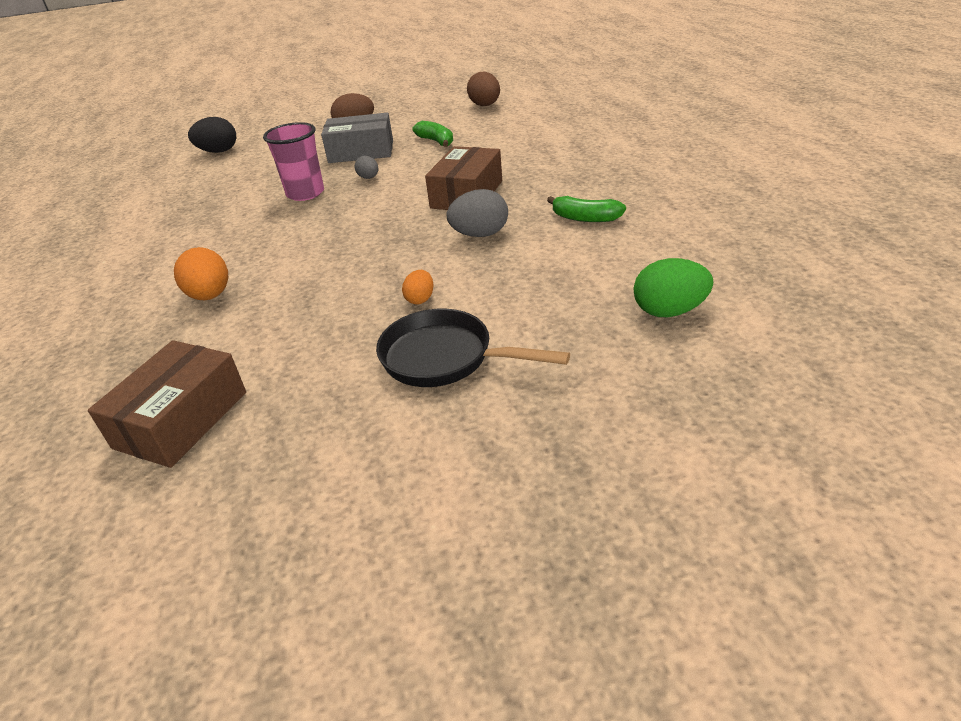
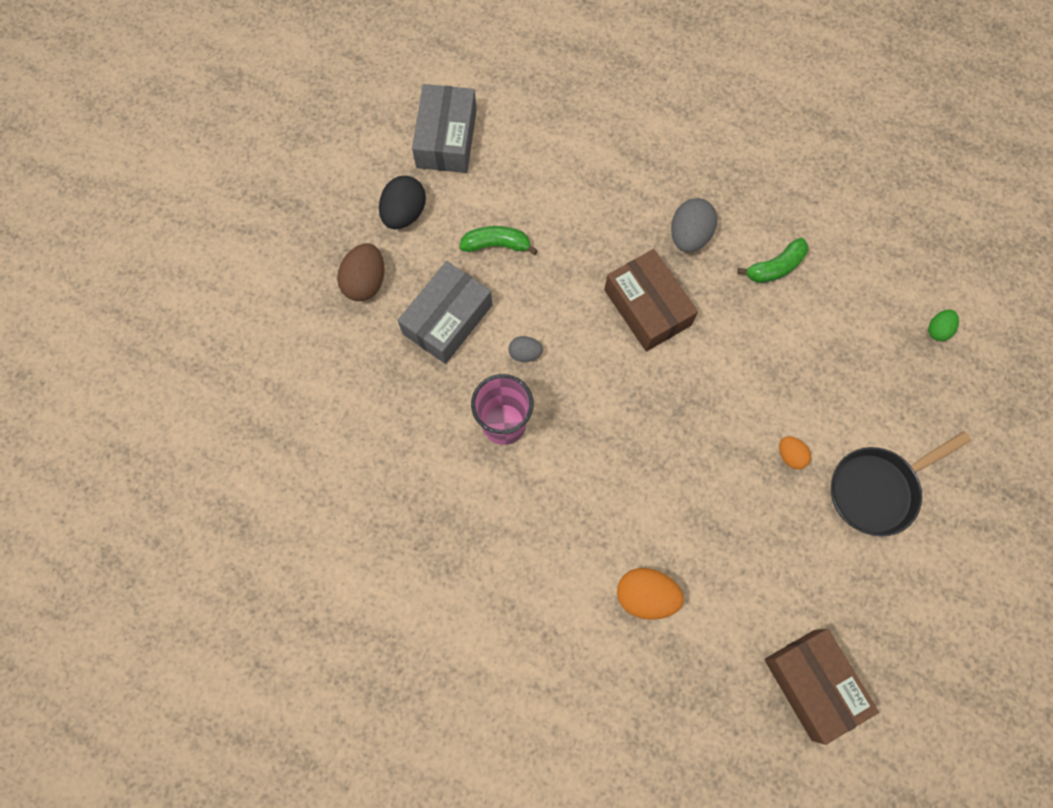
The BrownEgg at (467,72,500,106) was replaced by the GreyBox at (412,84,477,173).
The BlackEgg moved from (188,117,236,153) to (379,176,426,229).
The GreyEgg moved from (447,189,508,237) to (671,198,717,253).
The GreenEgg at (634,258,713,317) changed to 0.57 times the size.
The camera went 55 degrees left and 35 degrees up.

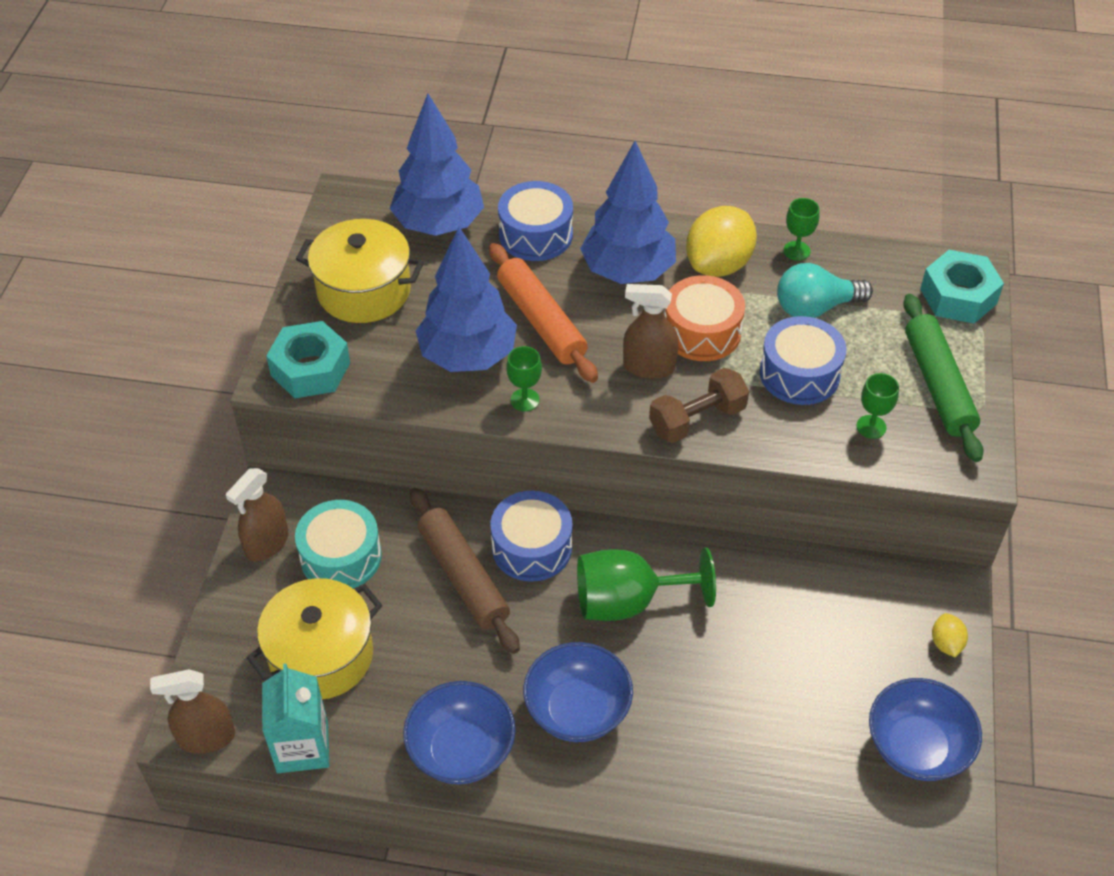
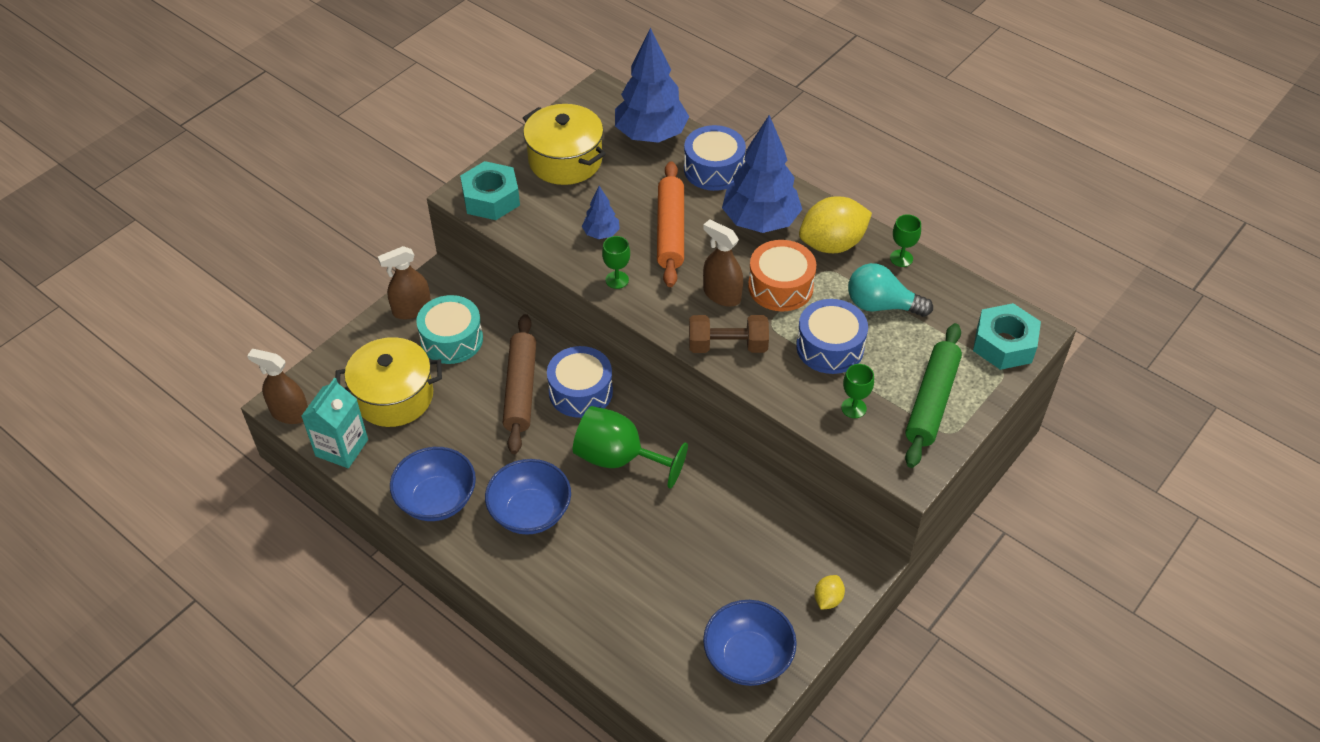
The BlueTree at (416,227,517,372) changed to 0.48 times the size.
The camera went 30 degrees right and 0 degrees up.

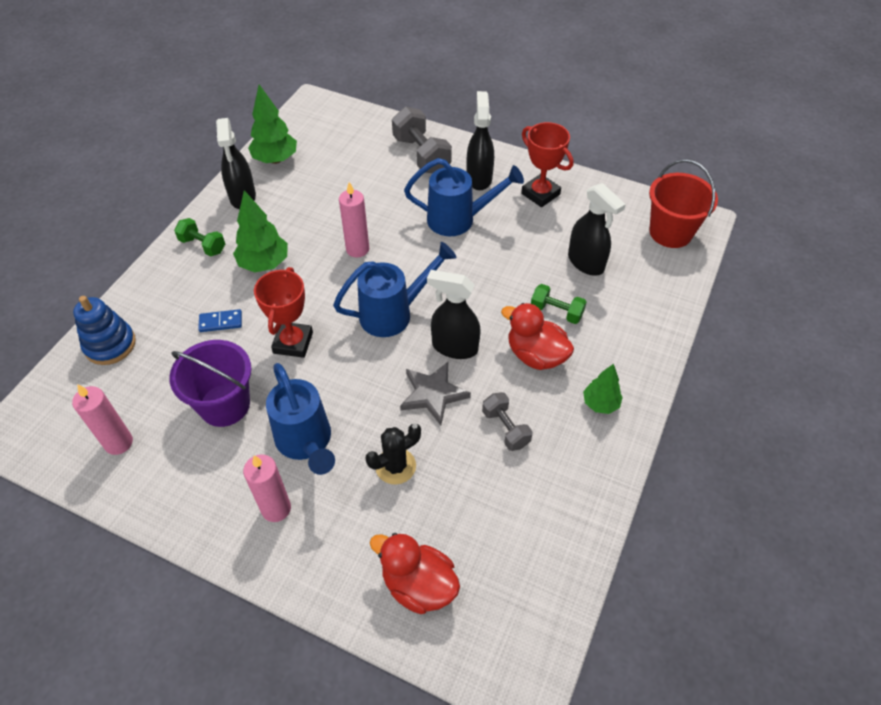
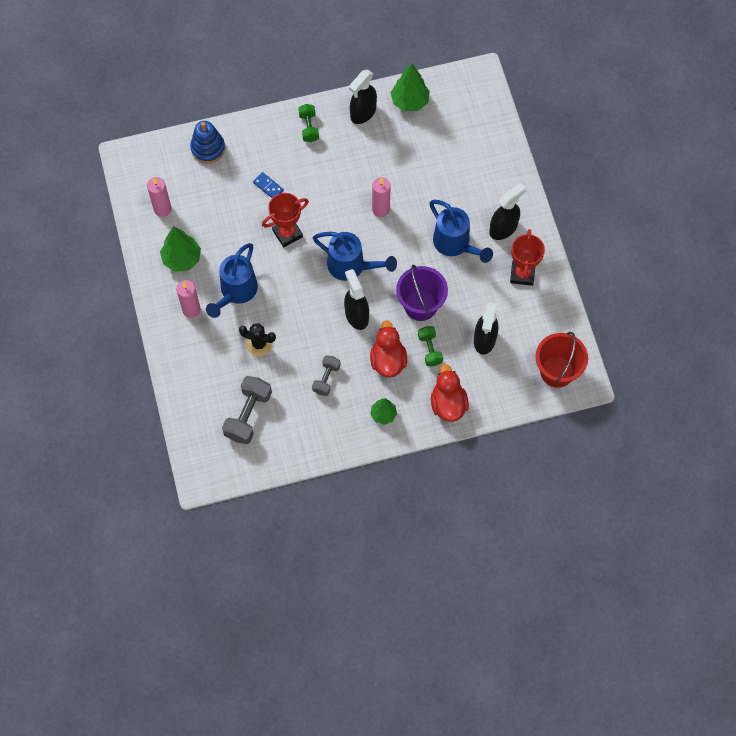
The GreyDumbbell moved from (392,107,452,174) to (222,376,272,444).
The GreenTree moved from (233,190,288,272) to (160,226,201,272).
The PurpleBucket moved from (169,340,251,427) to (396,265,448,321).
The GreyStar at (400,362,471,425) disappeared.
The RedDuck moved from (370,533,460,614) to (431,364,469,422).
The camera went 50 degrees right and 15 degrees up.

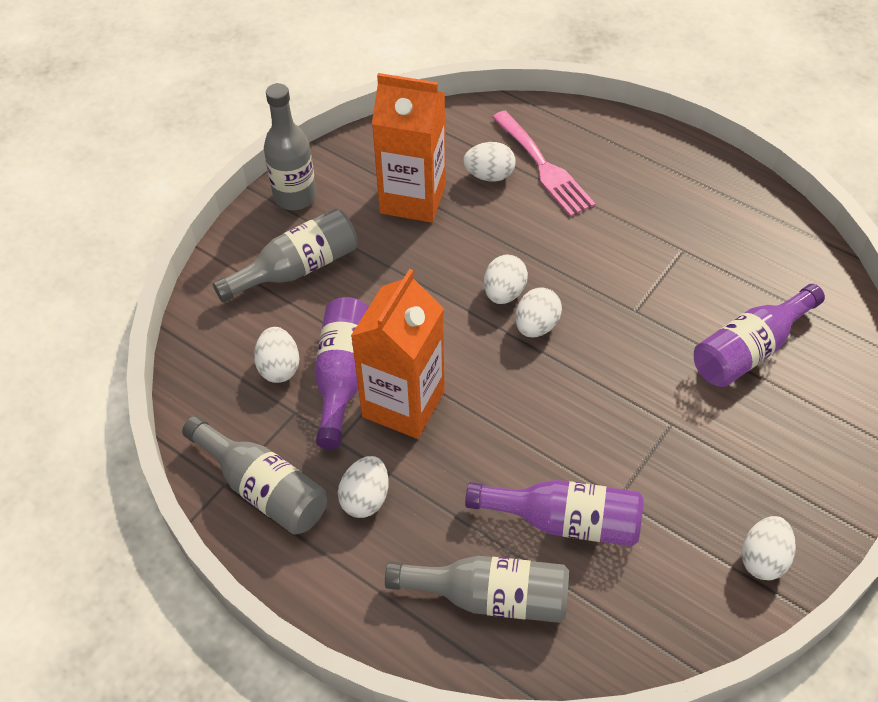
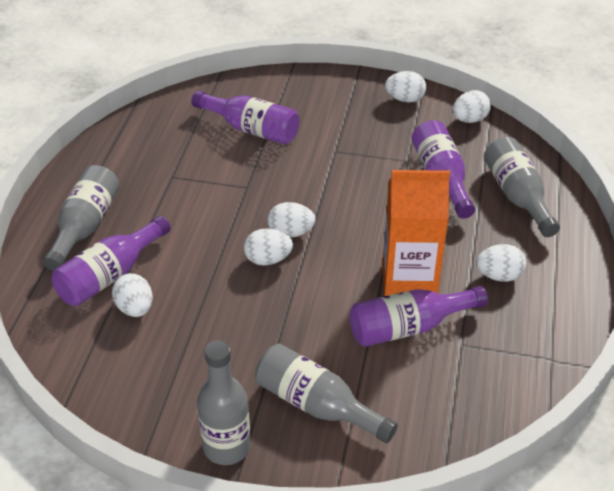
The OrangeCarton at (372,73,446,223) disappeared.
The PinkFork at (492,111,595,217) was replaced by the PurpleBottle at (52,216,171,306).
The WhiteEgg moved from (254,327,299,383) to (453,90,491,123).
The GreyBottle moved from (182,416,327,535) to (43,165,120,271).
The camera went 115 degrees left and 10 degrees down.

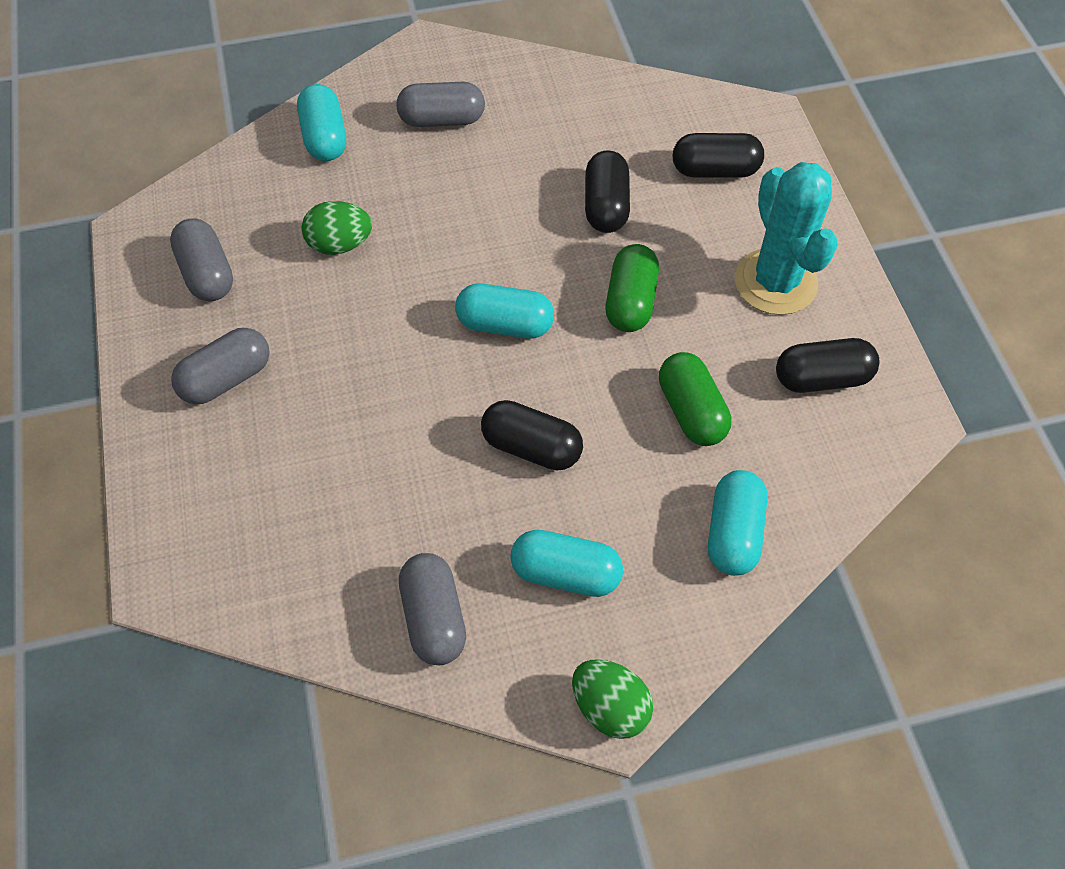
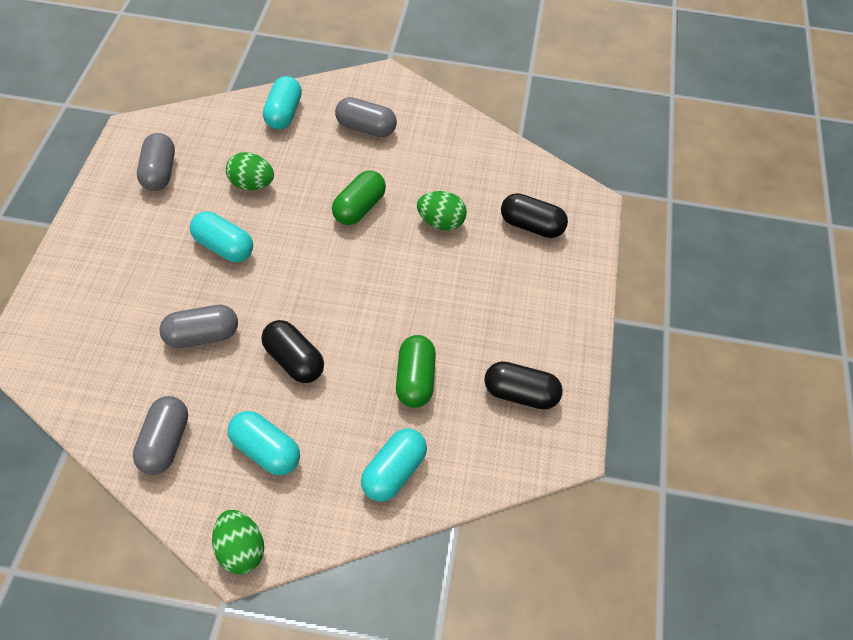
The BlackCapsule at (585,150,630,233) was replaced by the GreenEgg at (417,191,467,231).
The TurquoiseCactus at (735,162,838,315) disappeared.
The GreenCapsule moved from (606,244,659,332) to (332,170,386,225).
The TurquoiseCapsule moved from (455,283,554,339) to (190,211,253,262).
The GreyCapsule moved from (171,328,270,404) to (159,305,238,348).
The camera went 20 degrees right and 5 degrees down.

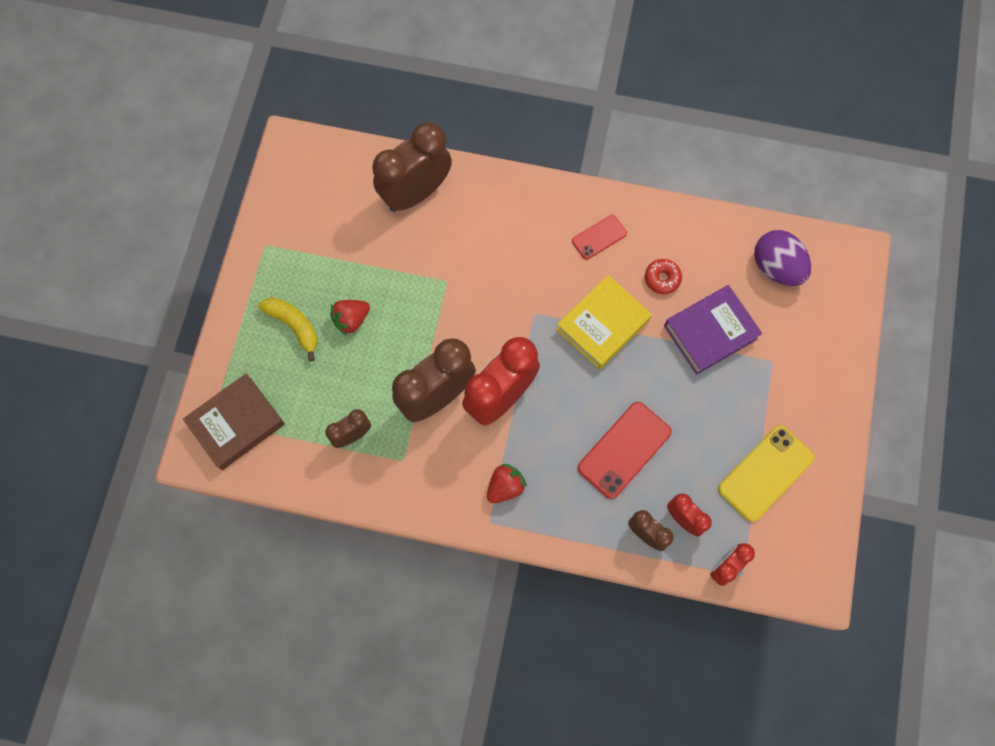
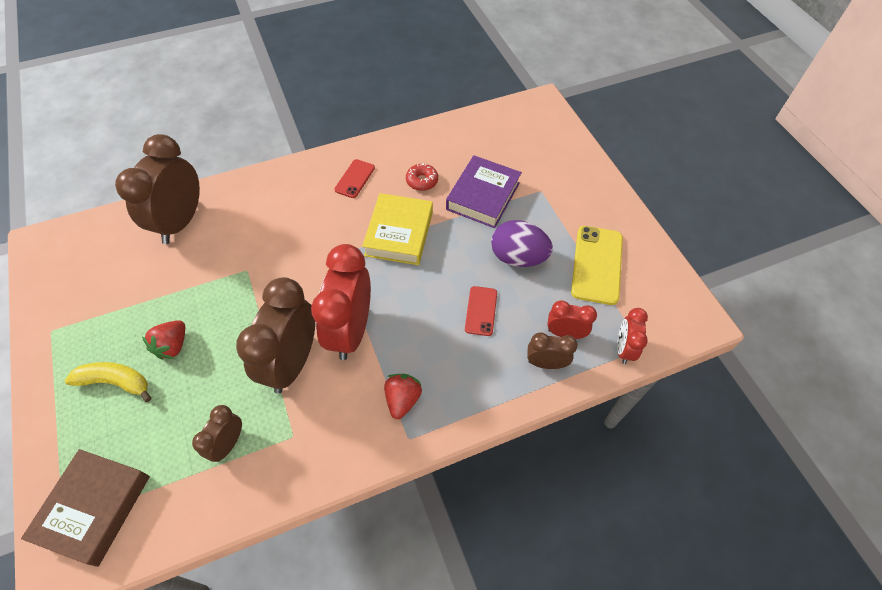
The PurpleEgg moved from (754,230,811,286) to (491,220,553,267).
The RedPhone at (577,402,672,499) changed to 0.58 times the size.
The camera went 35 degrees left and 15 degrees down.

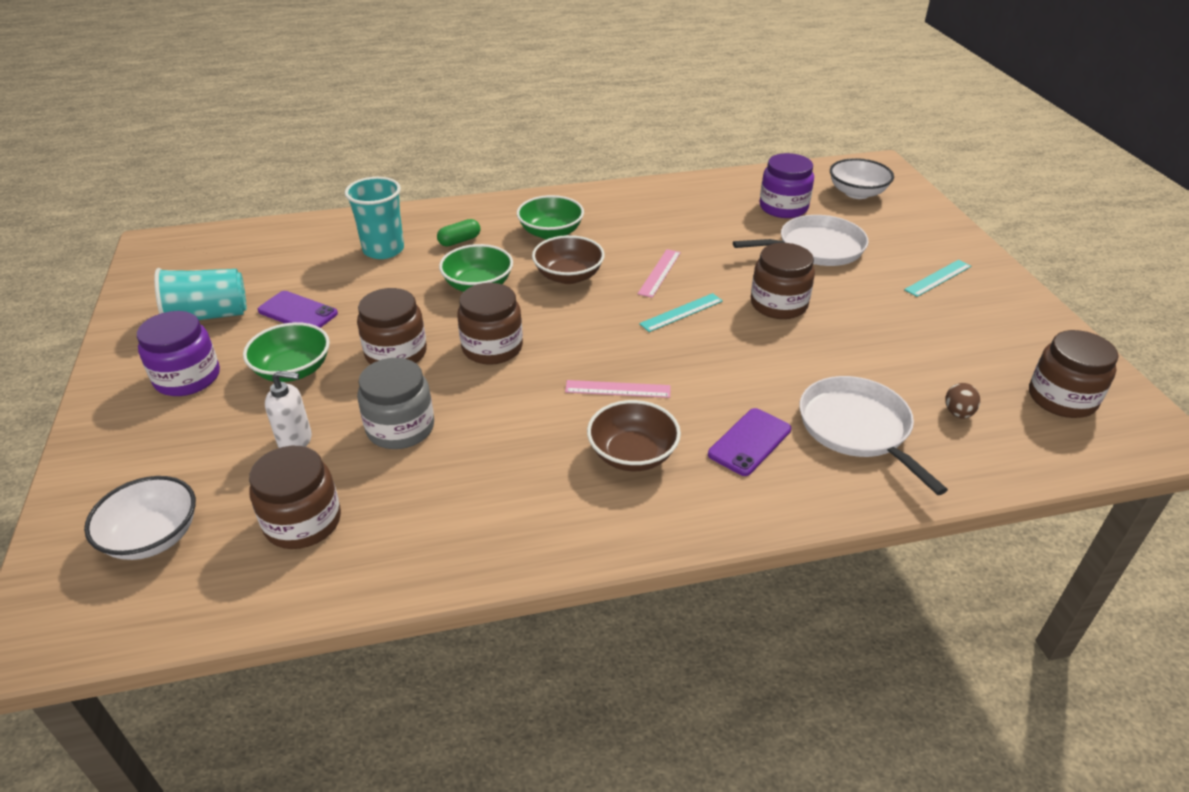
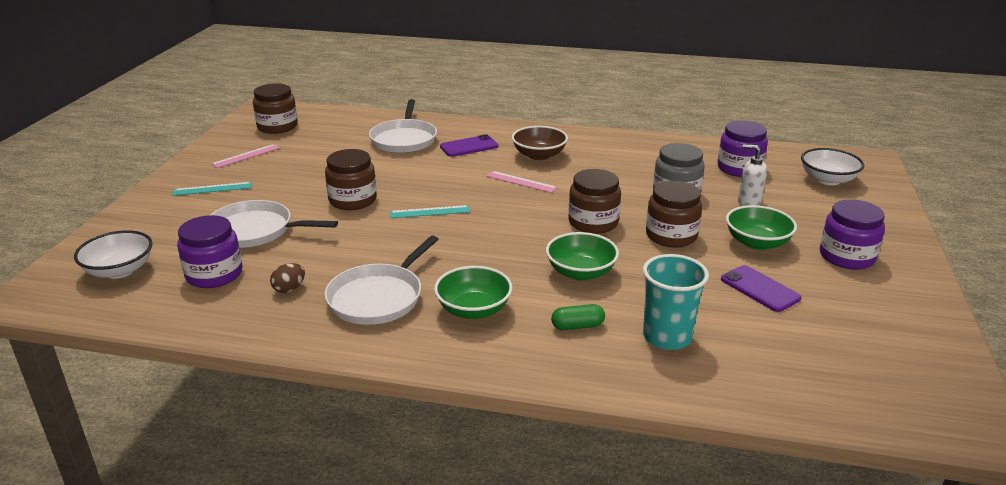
The BrownBowl at (532,235,605,284) disappeared.
The PinkRuler moved from (638,249,681,298) to (211,144,280,168).
The TurquoiseCup at (154,268,246,320) disappeared.
The BrownEgg moved from (945,383,980,419) to (270,263,305,293).
The BrownJar at (249,446,341,549) became the PurpleJar at (717,121,768,177).
The WhitePan at (325,236,438,325) appeared.
The camera went 155 degrees left and 10 degrees down.

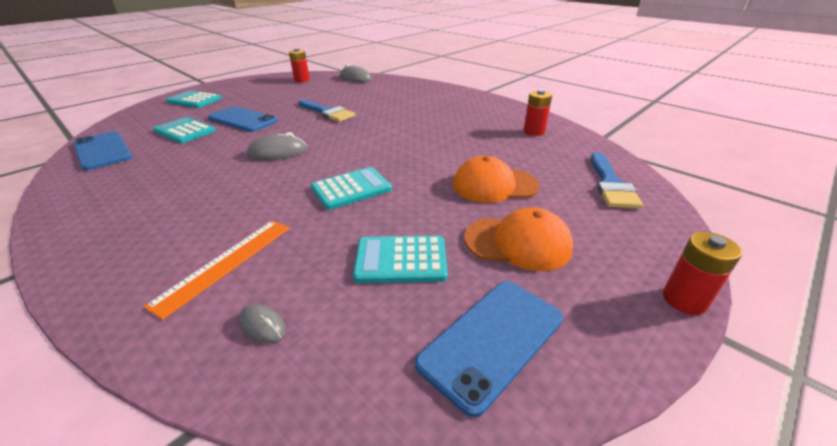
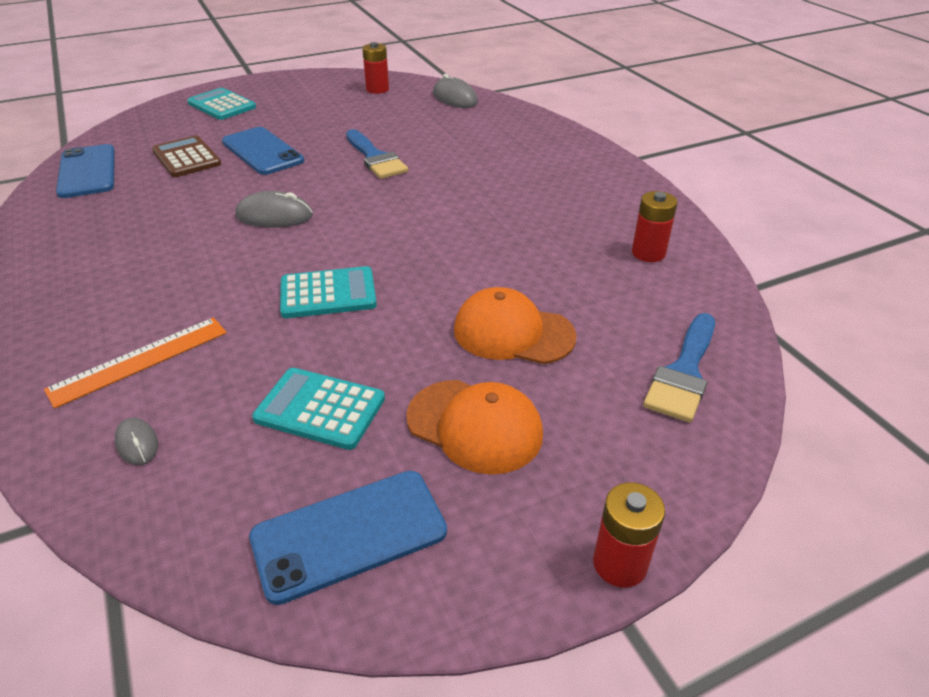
The TurquoiseCalculator at (153,117,215,143) became the BrownCalculator at (152,135,221,177).
The camera went 20 degrees right and 5 degrees up.

